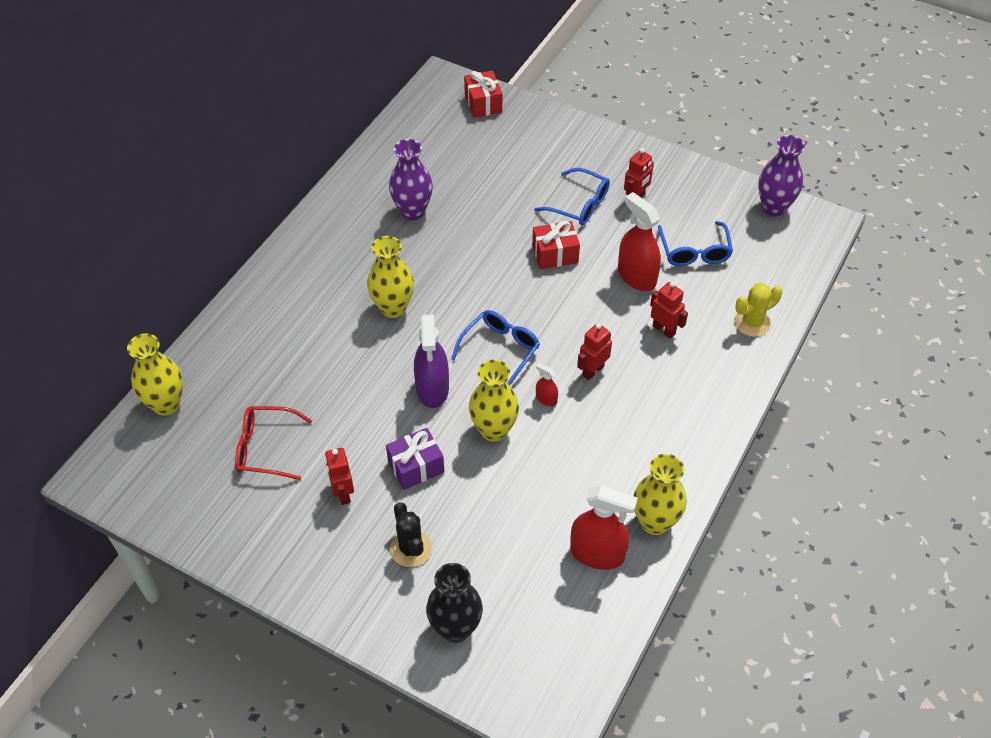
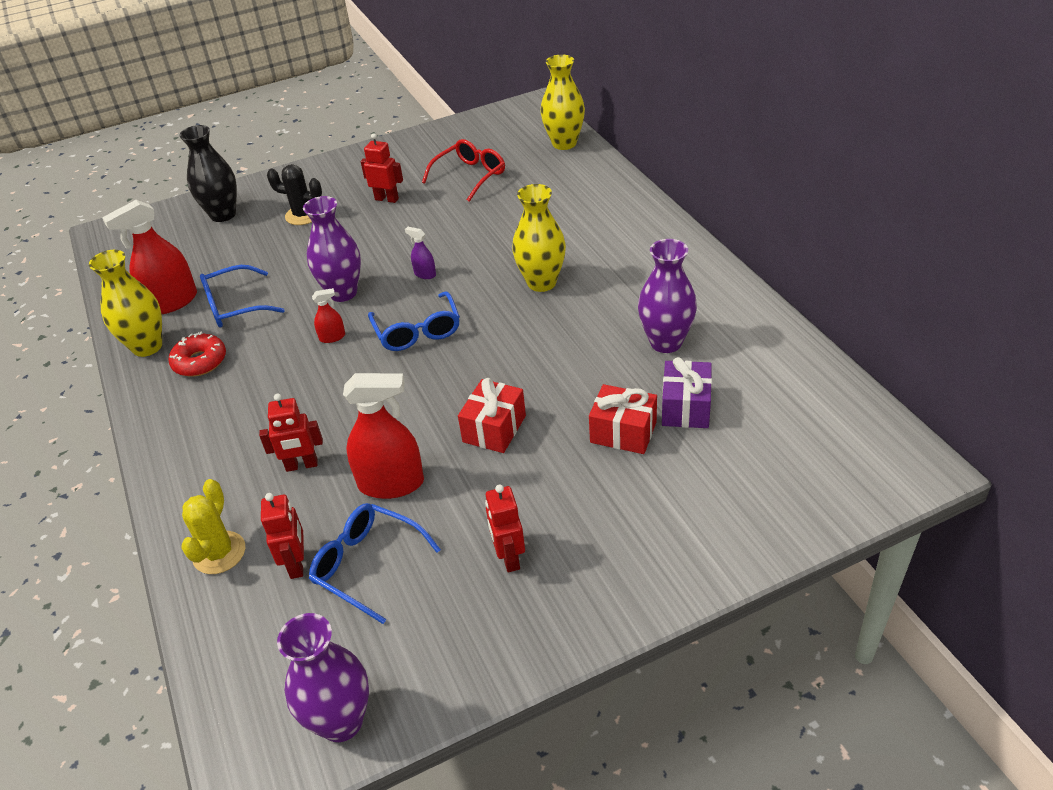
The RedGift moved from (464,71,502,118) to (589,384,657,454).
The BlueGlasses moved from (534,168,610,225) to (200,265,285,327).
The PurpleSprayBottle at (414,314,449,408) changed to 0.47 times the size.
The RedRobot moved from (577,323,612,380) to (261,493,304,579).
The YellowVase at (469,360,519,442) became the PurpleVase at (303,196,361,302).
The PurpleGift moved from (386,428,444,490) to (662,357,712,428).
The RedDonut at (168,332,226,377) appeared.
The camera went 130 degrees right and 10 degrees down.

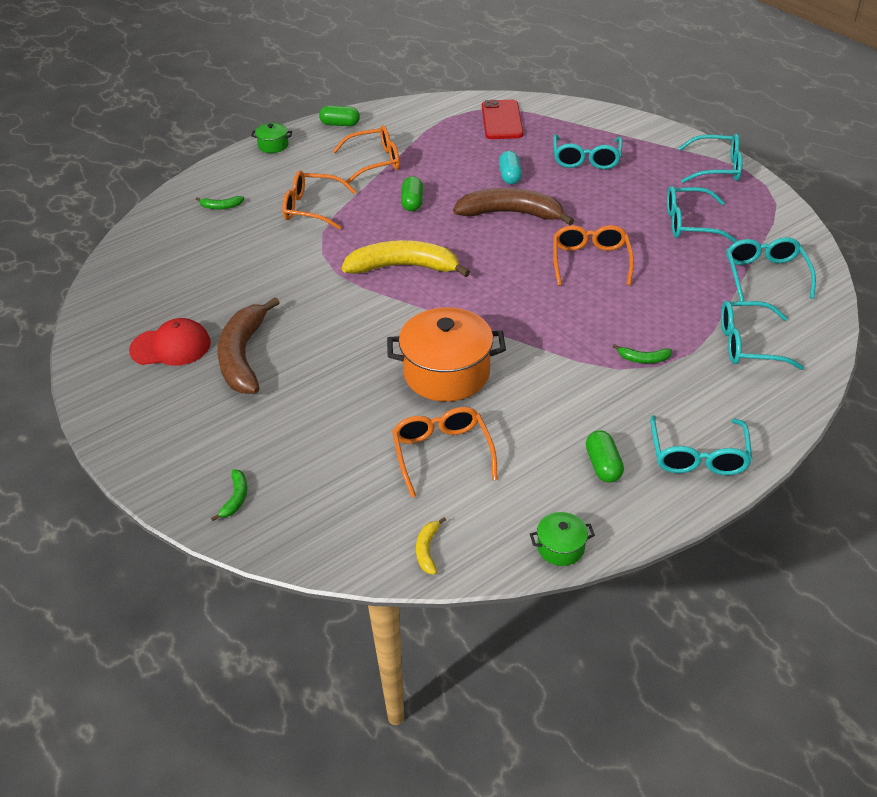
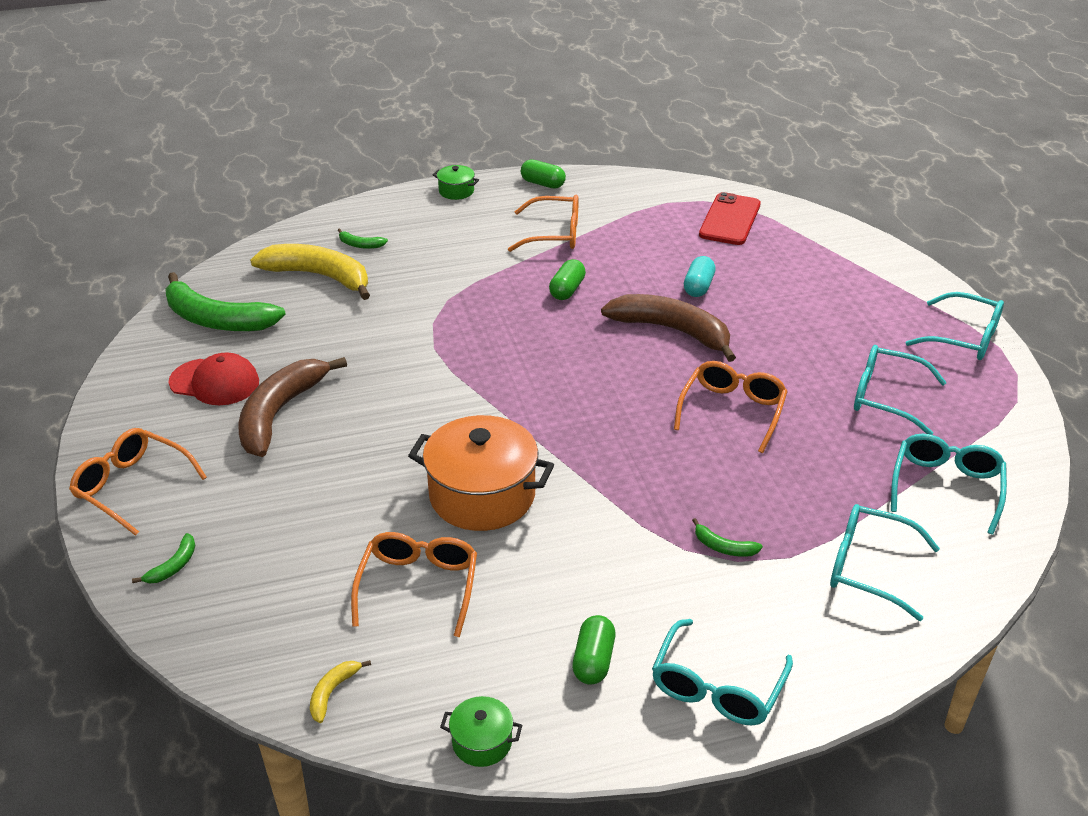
The TurquoiseGlasses at (553,134,623,169) disappeared.
The OrangeGlasses moved from (282,171,357,230) to (69,428,207,536).
The YellowBanana moved from (342,240,470,277) to (250,244,370,300).
The GreenBanana at (165,272,286,331) appeared.
The camera went 20 degrees right and 5 degrees down.

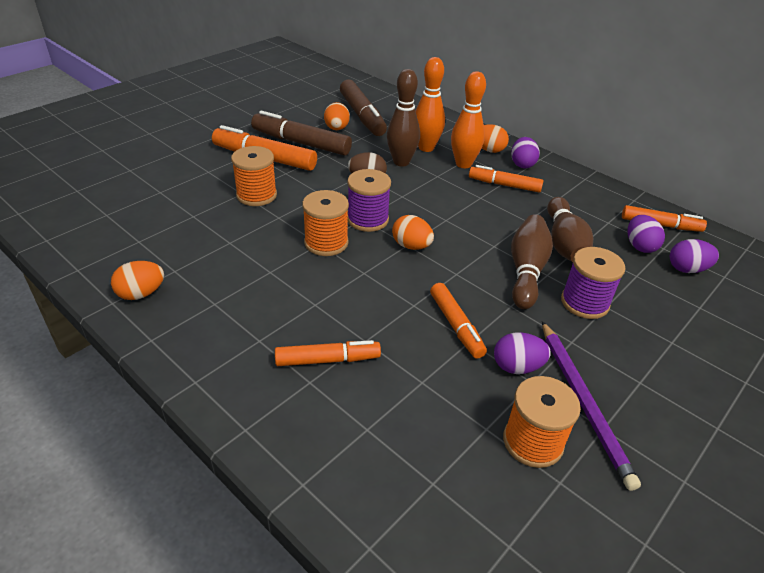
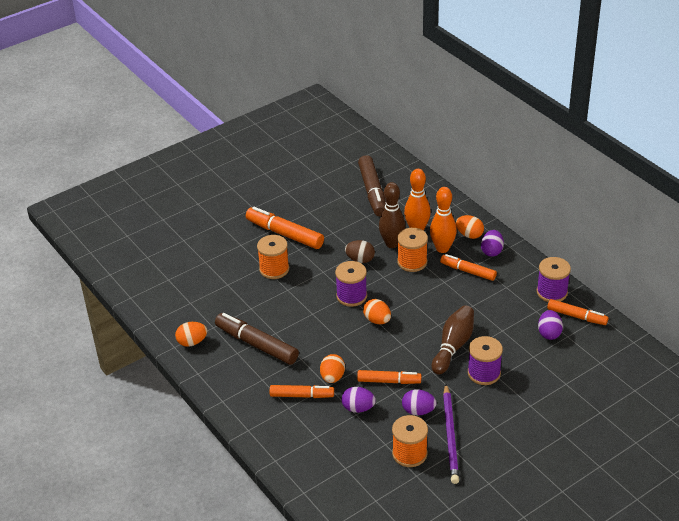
The OrangeEgg moved from (324,102,350,130) to (320,354,345,383).
The BrownMarker moved from (251,111,352,156) to (215,313,299,365).
The OrangeSpool moved from (302,190,349,256) to (397,228,428,272).
The BrownBowlingPin at (547,197,593,262) disappeared.
The PurpleEgg moved from (670,239,719,273) to (342,387,376,413).
The OrangeMarker at (430,283,487,359) turned 75 degrees counterclockwise.
The PurpleSpool at (537,257,571,302) appeared.
The camera went 15 degrees right and 0 degrees up.

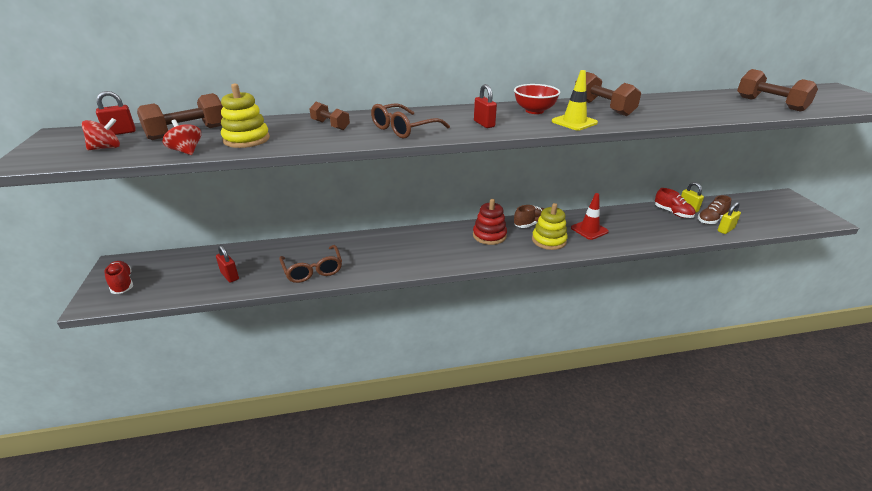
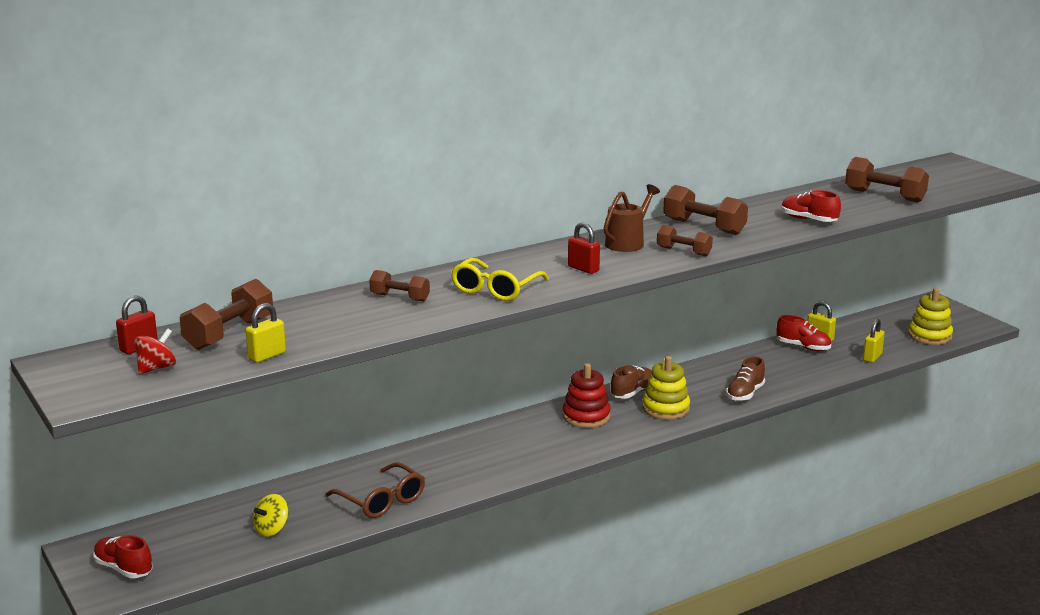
The YellowTrafficCone at (552,70,598,130) was replaced by the BrownDumbbell at (657,225,713,256).
The YellowStackingToy moved from (221,84,270,148) to (908,288,953,345).
The RedBowl at (514,84,561,114) was replaced by the BrownWateringCan at (604,184,660,252).
The BrownGlasses at (371,103,450,138) became the YellowGlasses at (451,258,549,301).
The RedSpinningTop at (163,120,201,155) was replaced by the YellowPadlock at (246,303,286,363).
The RedTrafficCone at (571,193,609,240) disappeared.
The BrownShoe moved from (698,195,731,224) to (726,356,765,401).
The RedPadlock at (216,245,239,283) was replaced by the YellowSpinningTop at (253,494,289,536).
The RedShoe at (781,190,841,222) appeared.
The camera went 20 degrees left and 10 degrees down.

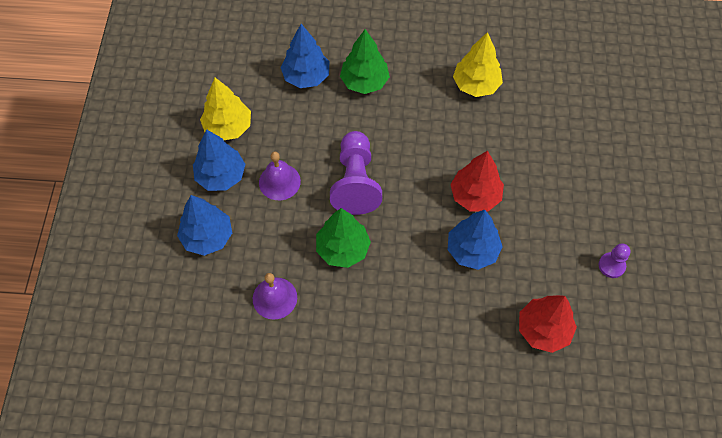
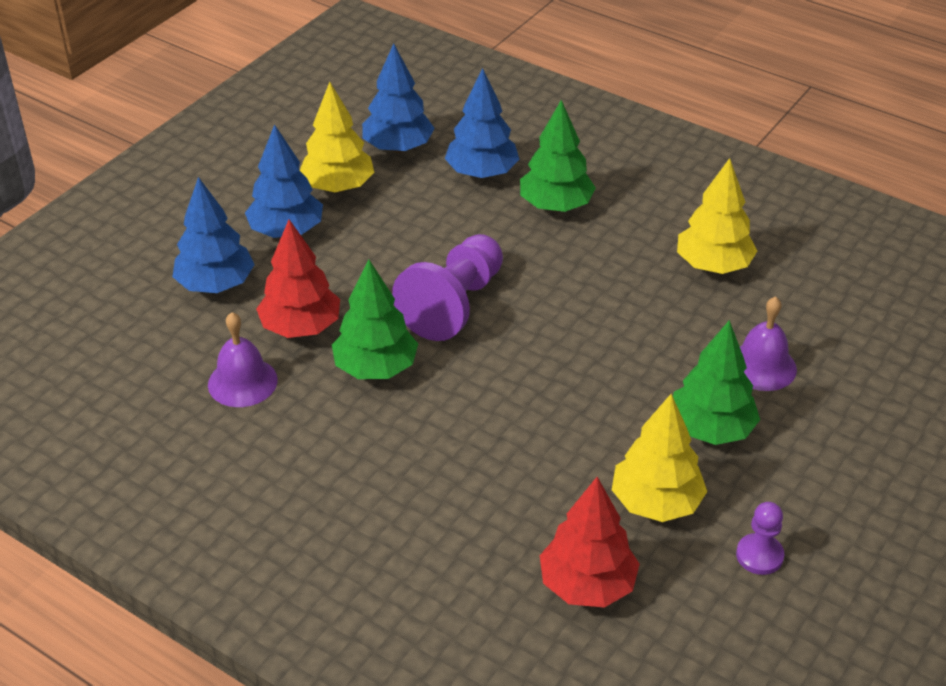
The RedTree moved from (450,151,504,211) to (256,219,340,338).
The PurpleBell moved from (259,152,301,200) to (740,296,797,391).
The BlueTree moved from (448,210,503,270) to (362,43,434,153).
The GreenTree at (673,320,760,445) appeared.
The YellowTree at (612,394,708,522) appeared.
The camera went 30 degrees right and 20 degrees down.

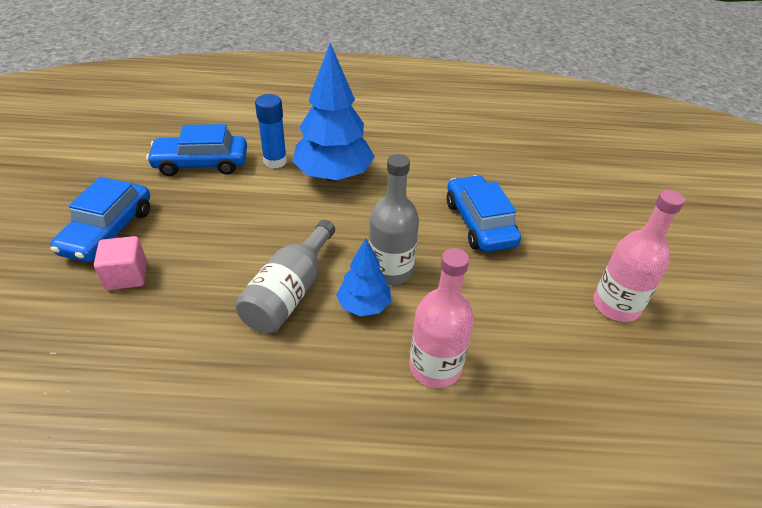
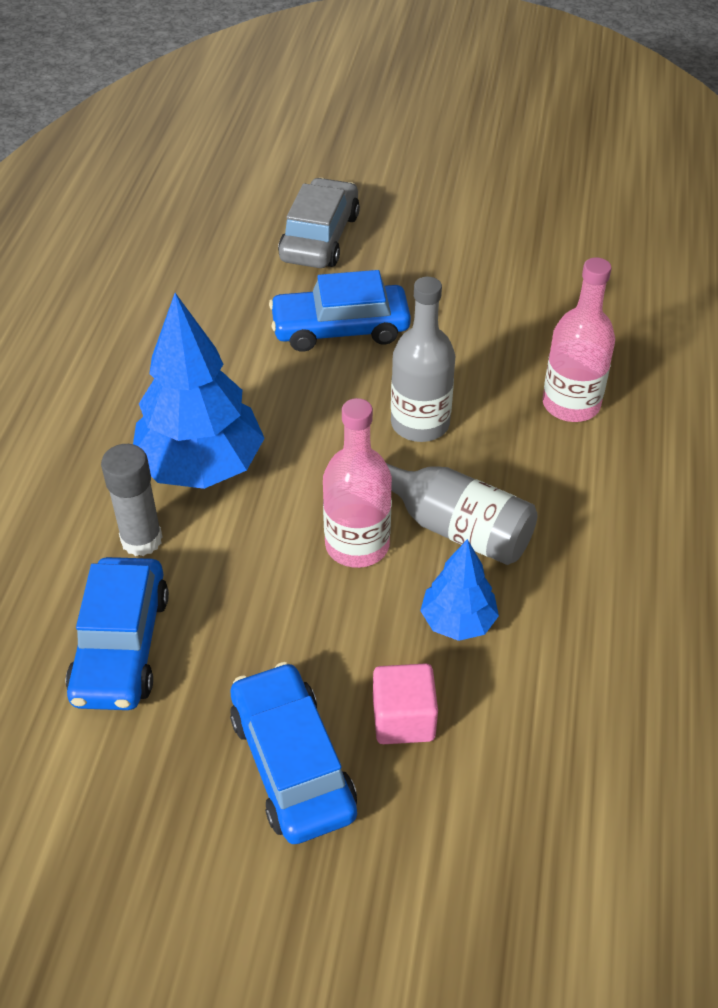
The BlueGlueStick at (255,94,287,168) became the GreyGlueStick at (101,444,162,556).
The BlueCar at (50,177,150,262) turned 135 degrees counterclockwise.
The PinkBottle moved from (593,190,685,322) to (323,398,392,568).
The BlueTree moved from (336,238,391,316) to (420,539,499,641).
The GreyCar at (278,178,360,268) appeared.
The camera went 80 degrees left and 5 degrees up.

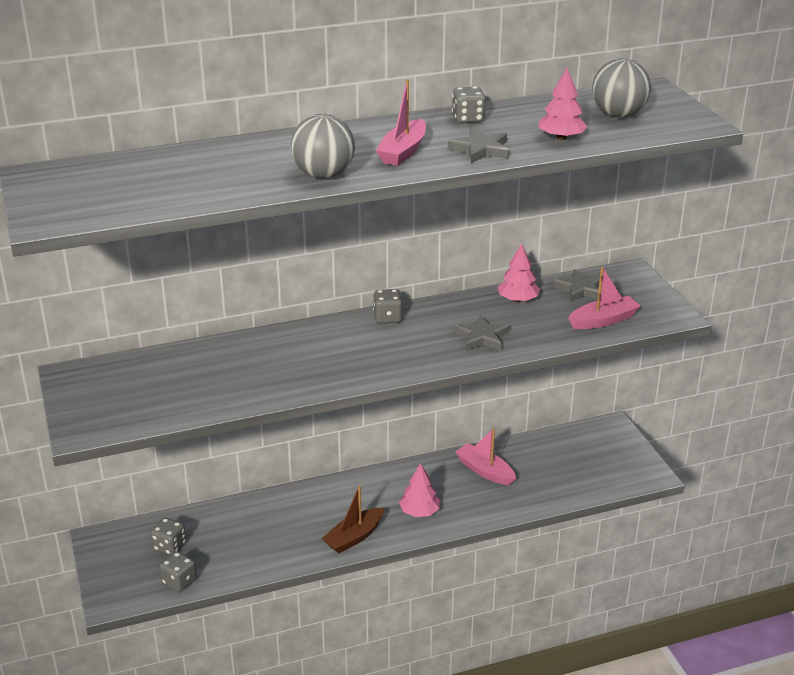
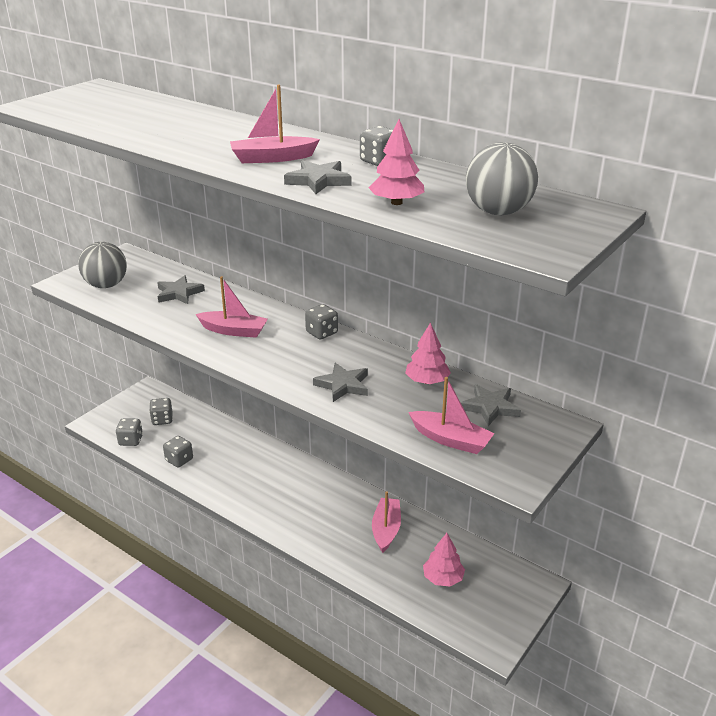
The GreyBall moved from (291,114,355,179) to (78,242,127,288).
The PinkTree moved from (399,463,440,517) to (423,533,465,587).
The BrownBoat at (322,485,384,553) disappeared.
The GreyStar at (157,275,205,304) appeared.
The PinkBoat at (195,276,268,338) appeared.
The GreyDice at (163,436,193,468) appeared.
The camera went 55 degrees right and 0 degrees up.

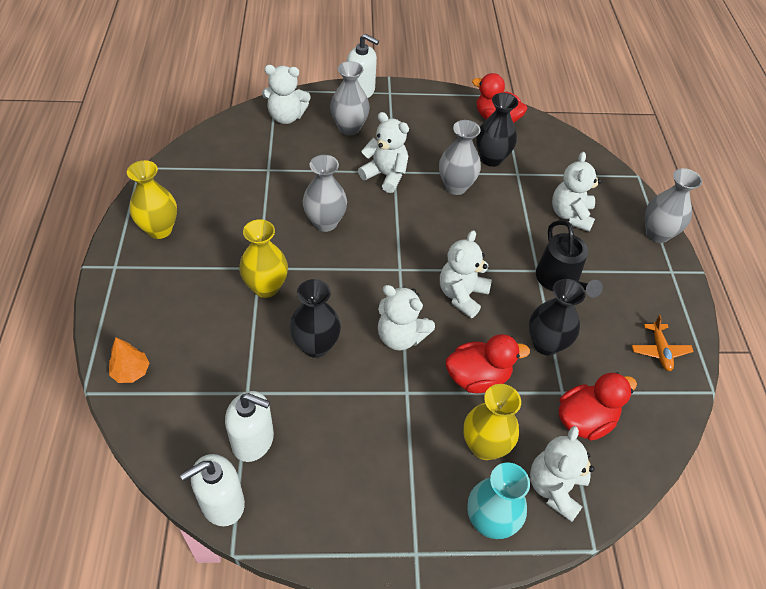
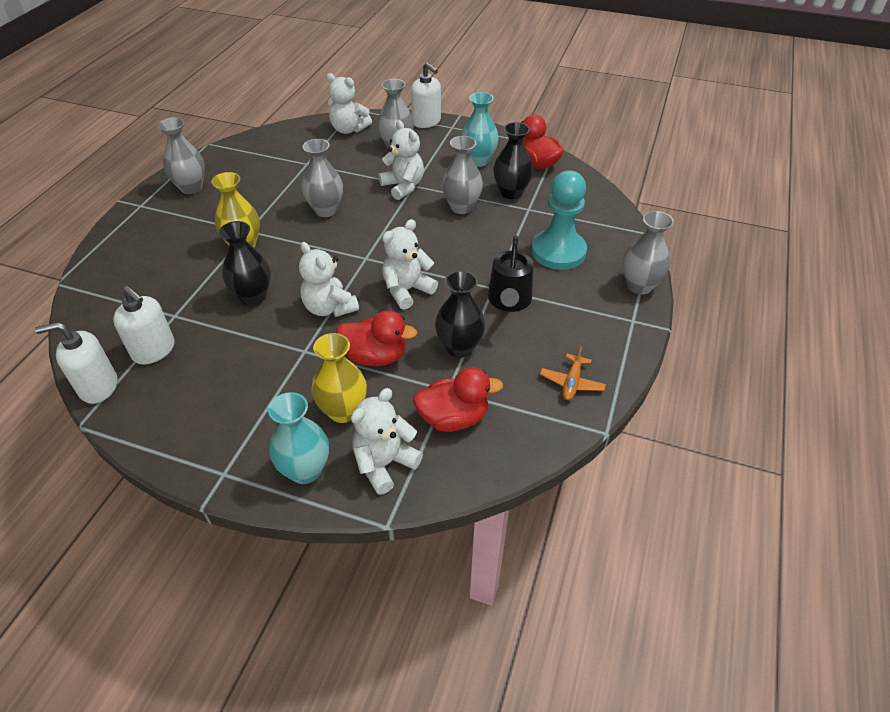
The WhiteTeddyBear at (552,152,602,232) was replaced by the TurquoisePawn at (531,170,587,270).
The YellowVase at (127,160,177,239) became the GreyVase at (158,117,205,194).
The OrangeTree at (109,337,149,383) disappeared.
The TurquoiseVase at (461,92,499,167) appeared.
The camera went 25 degrees right and 5 degrees down.

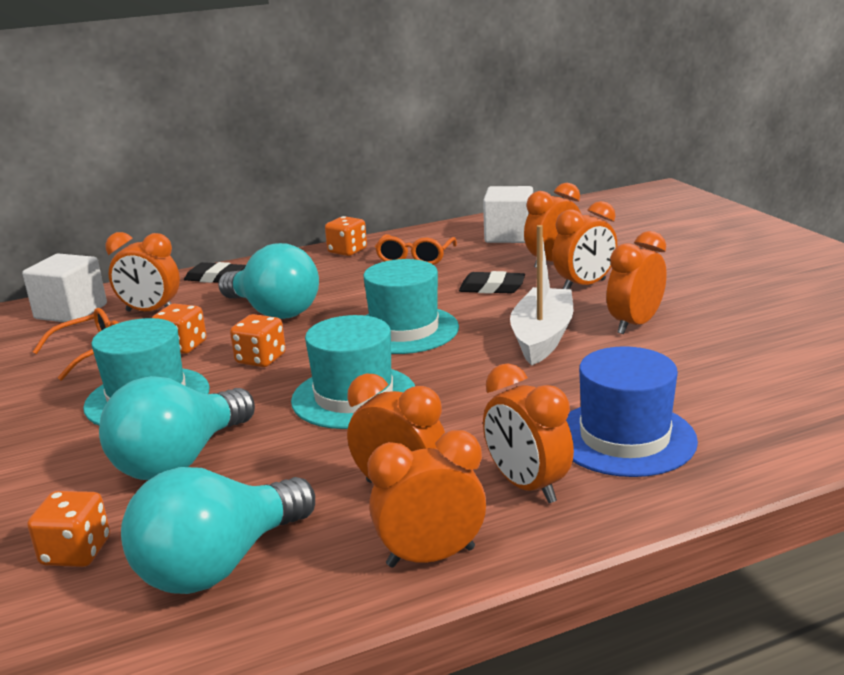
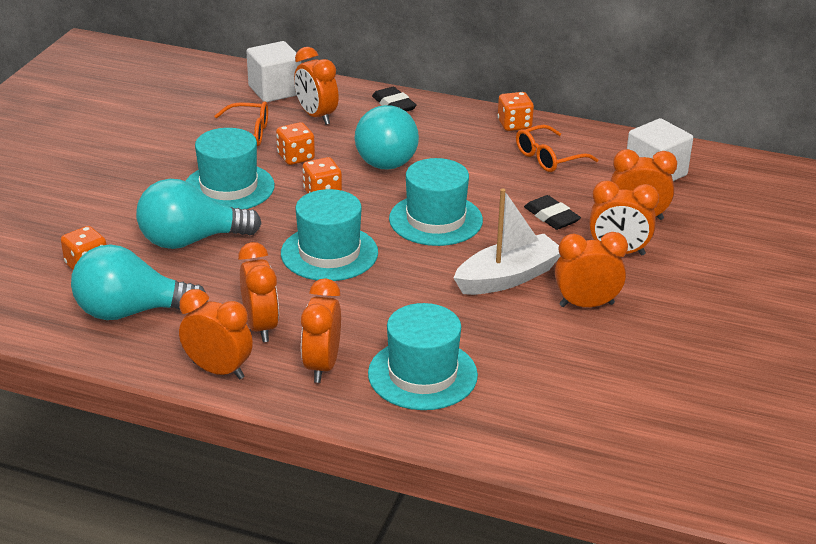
The BlueHat at (566,346,698,477) became the TurquoiseHat at (368,303,478,410).
The camera went 40 degrees right and 10 degrees up.

